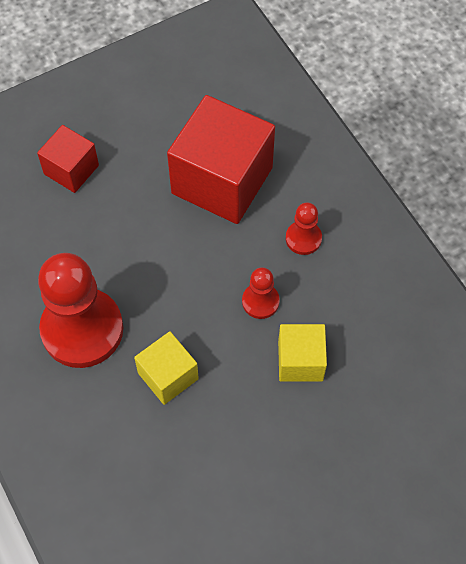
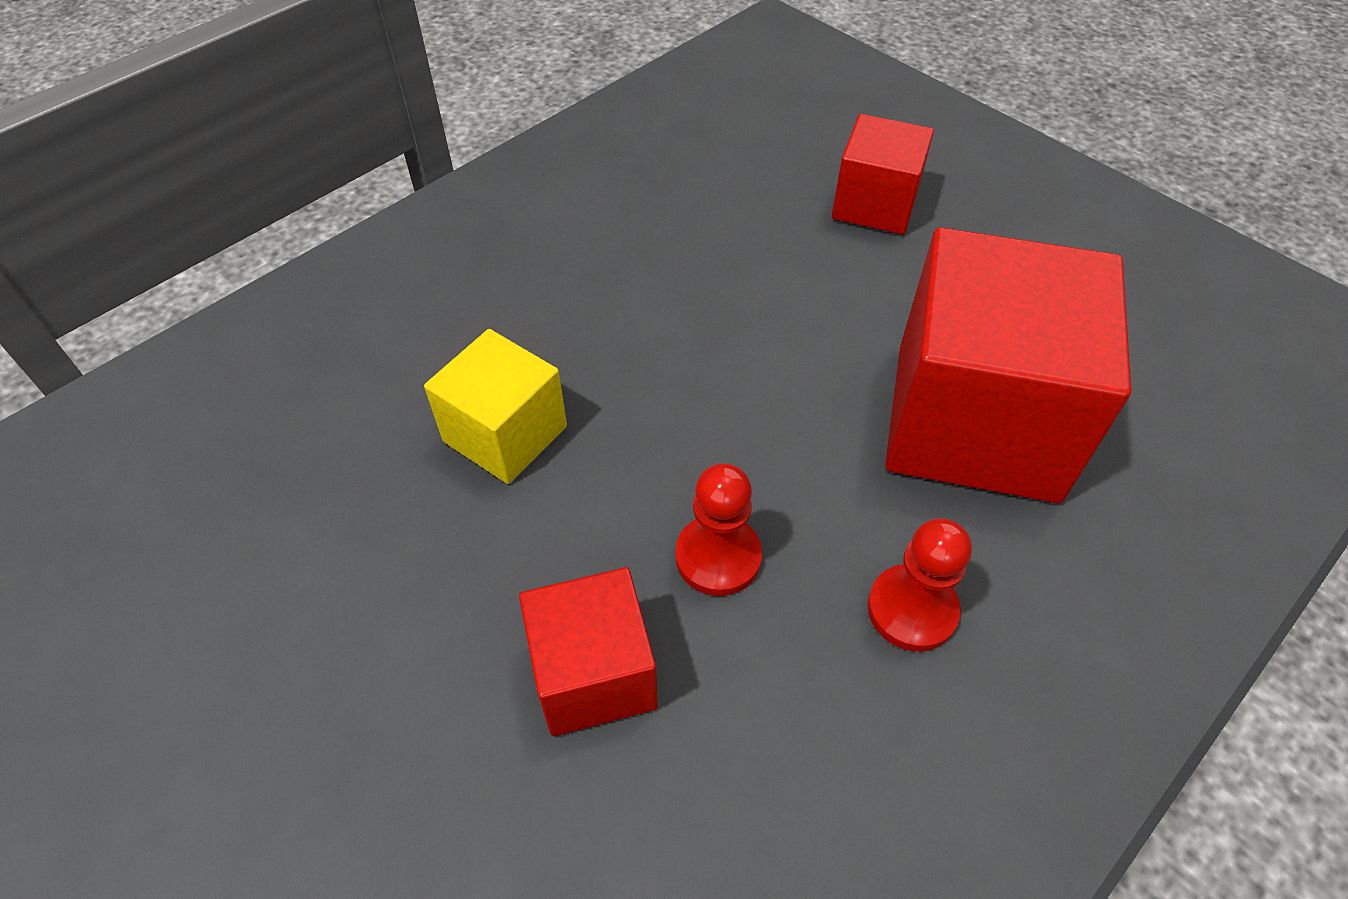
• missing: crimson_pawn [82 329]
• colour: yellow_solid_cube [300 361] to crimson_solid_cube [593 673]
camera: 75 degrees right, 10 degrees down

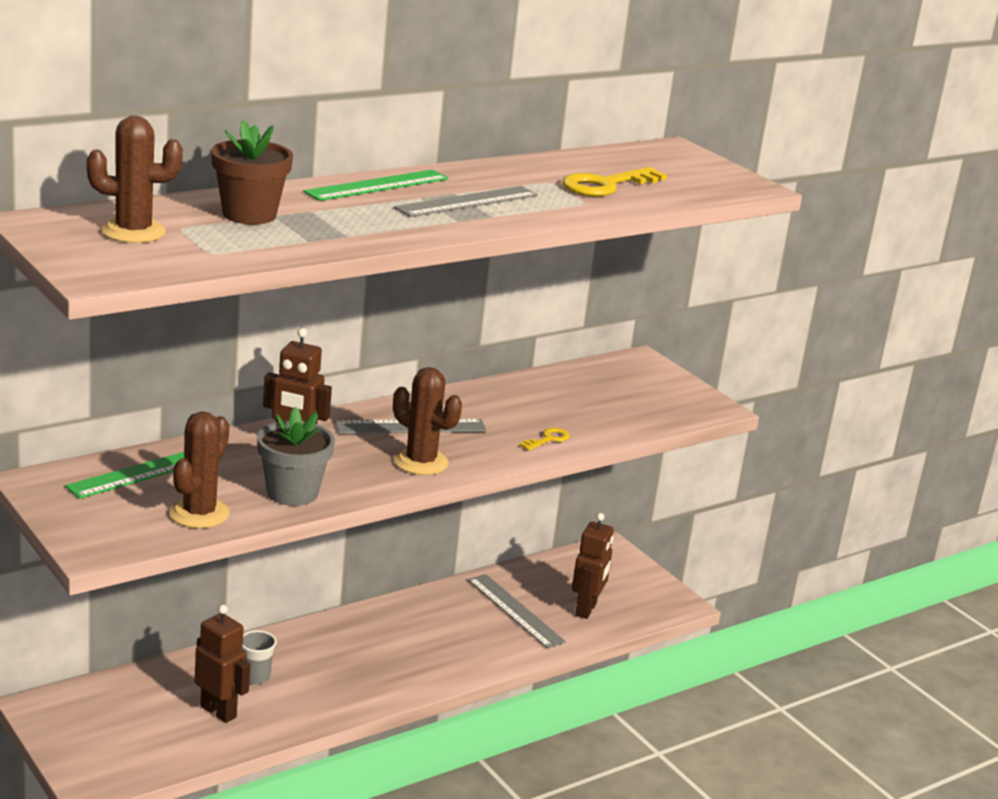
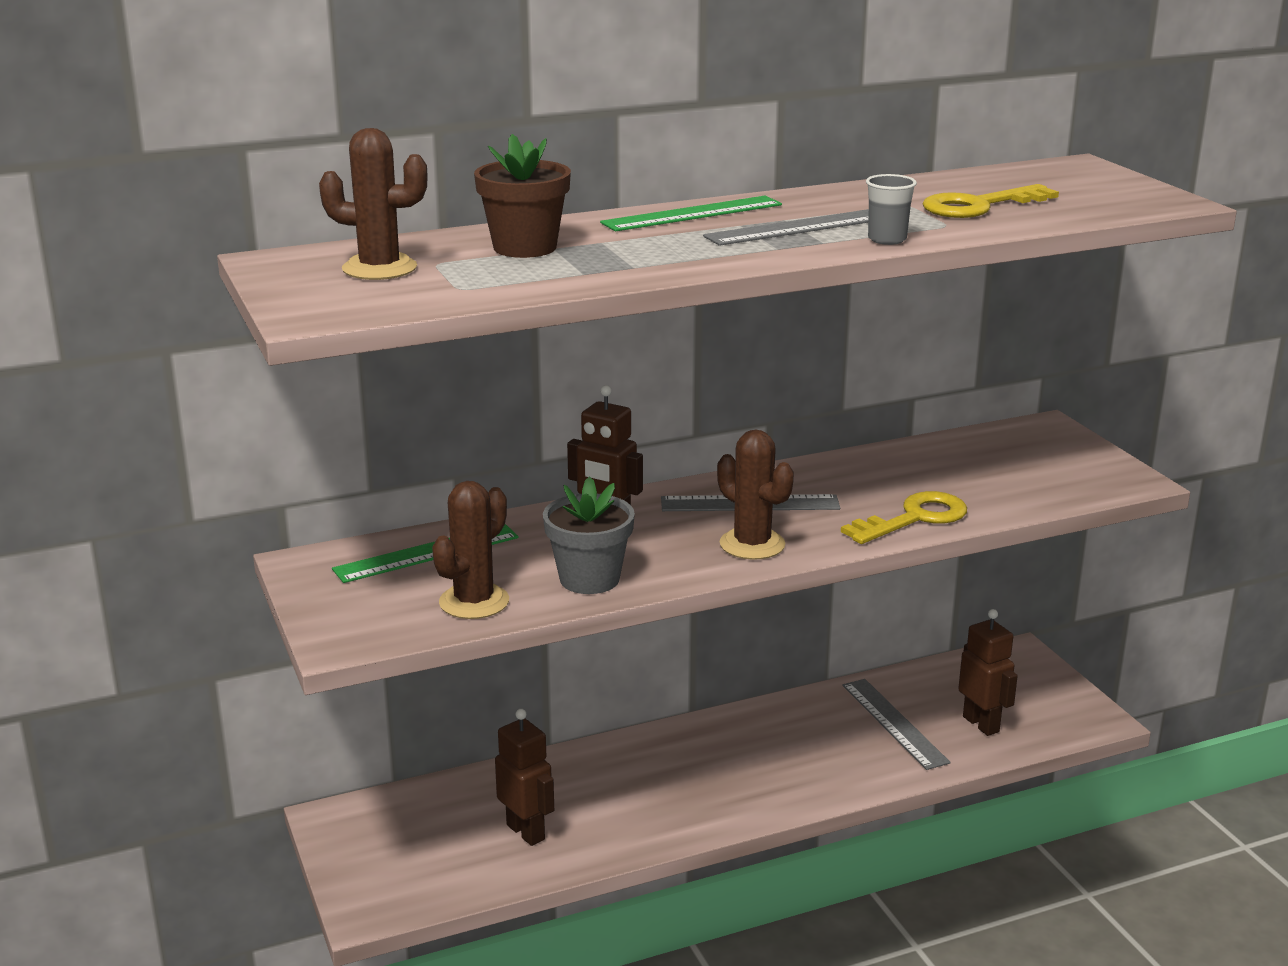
• size: yellow_latchkey [548 439] = [914 518] x1.95
• spun: russet_robot [586 609] = [981 724] 60 degrees counterclockwise
• relocated: grey_beaker [255 677] to [887 239]
camera: 15 degrees right, 0 degrees up

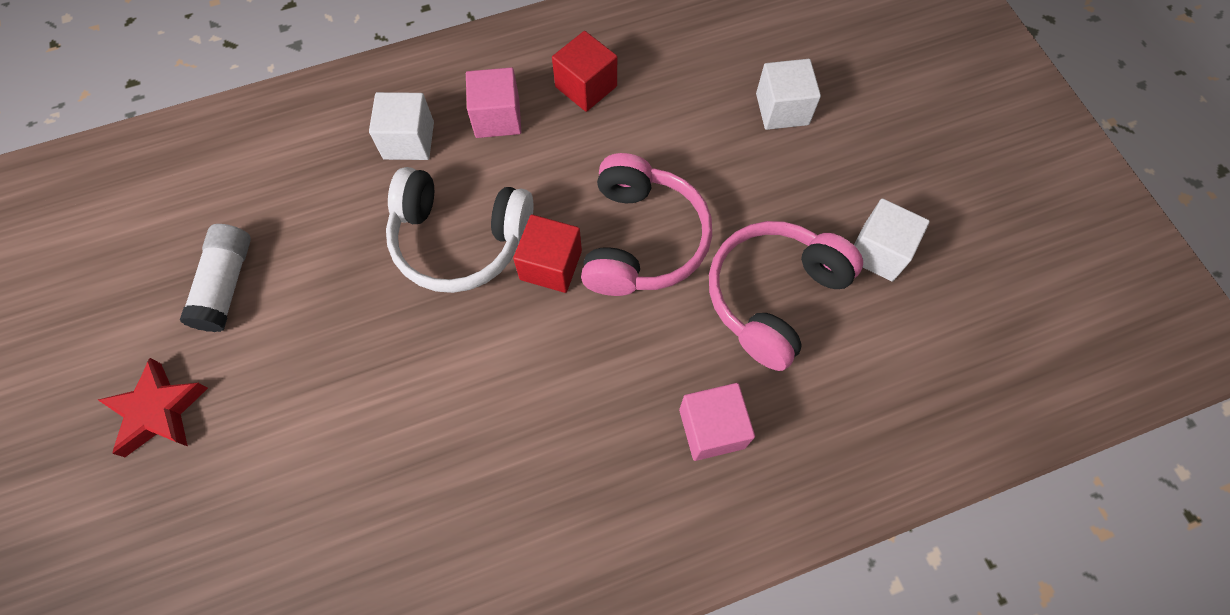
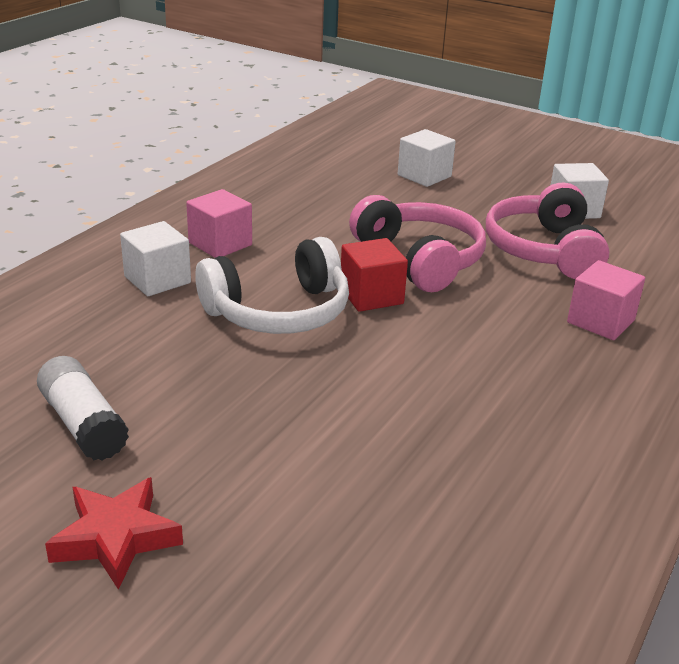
• missing: crimson_solid_cube [586 86]
camera: 40 degrees left, 35 degrees down

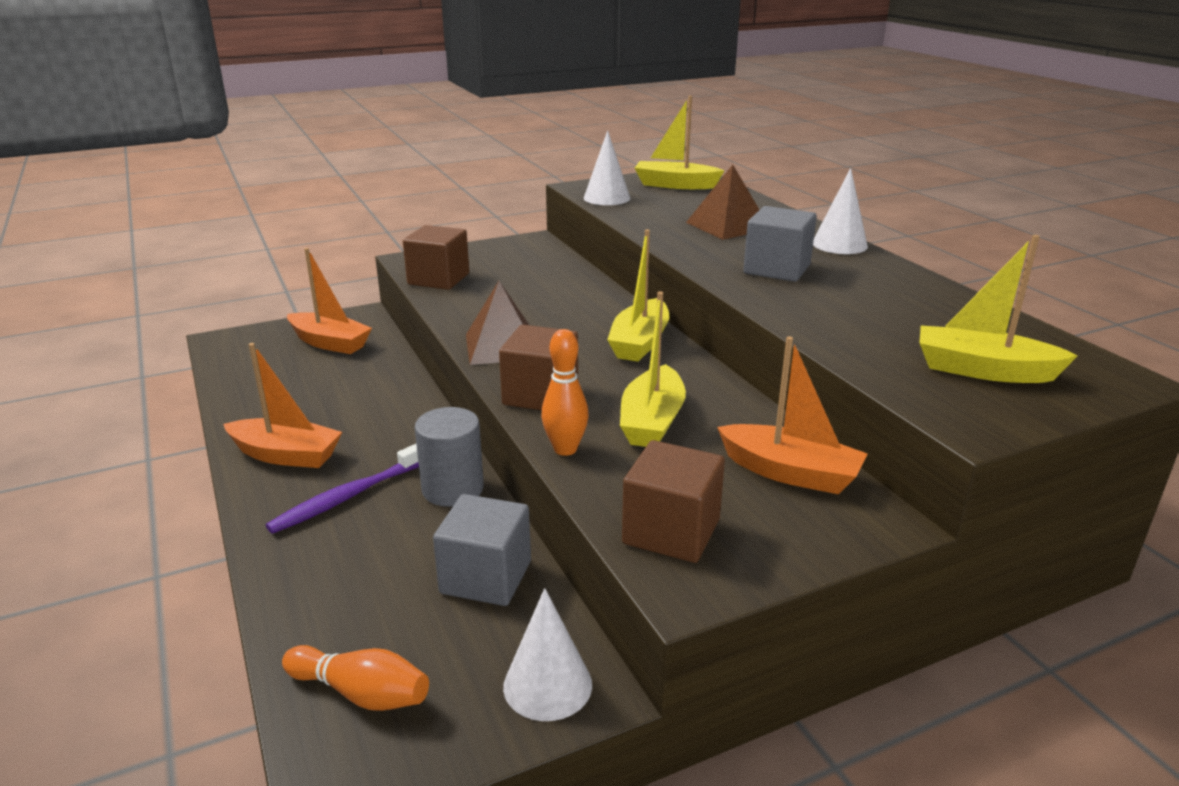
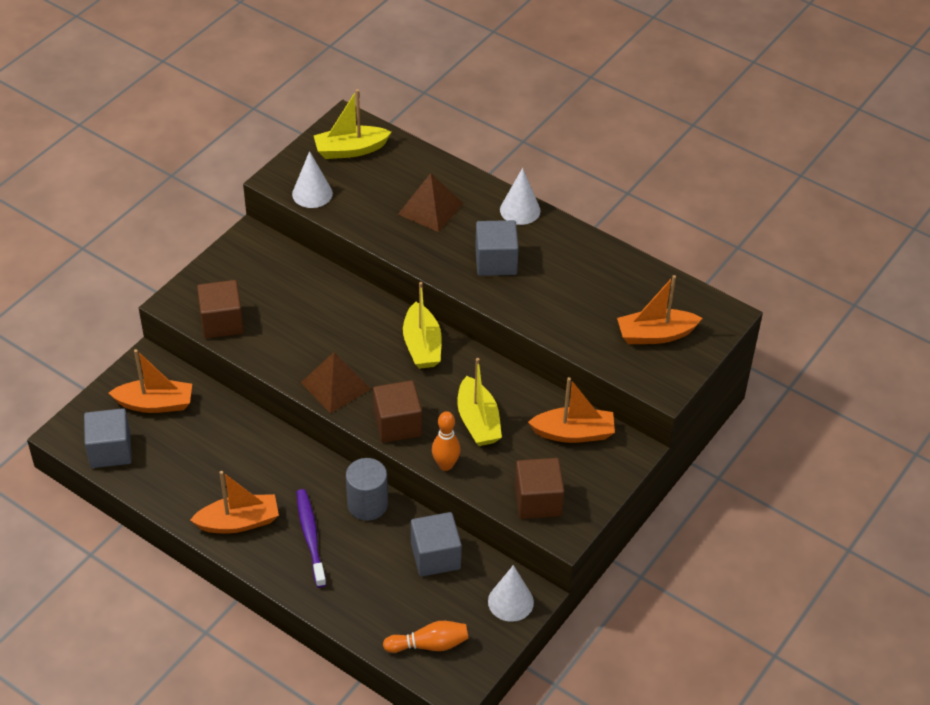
• colour: yellow_sailboat [983 370] to bright_orange_sailboat [655 335]
• spun: purple_dental_brush [348 496] = [310 536] 150 degrees clockwise
• appeared: grey_solid_cube [110 450]
camera: 30 degrees left, 20 degrees up

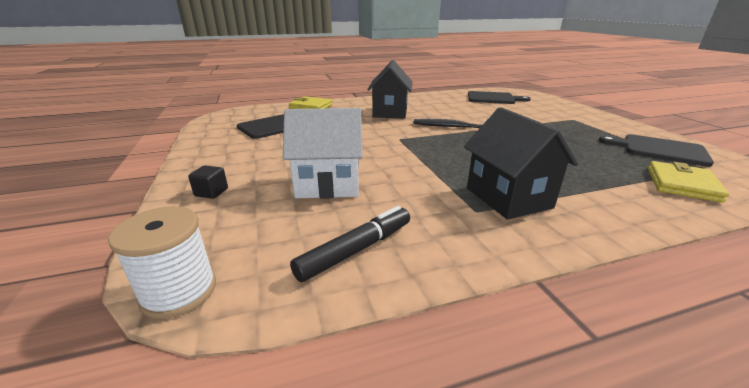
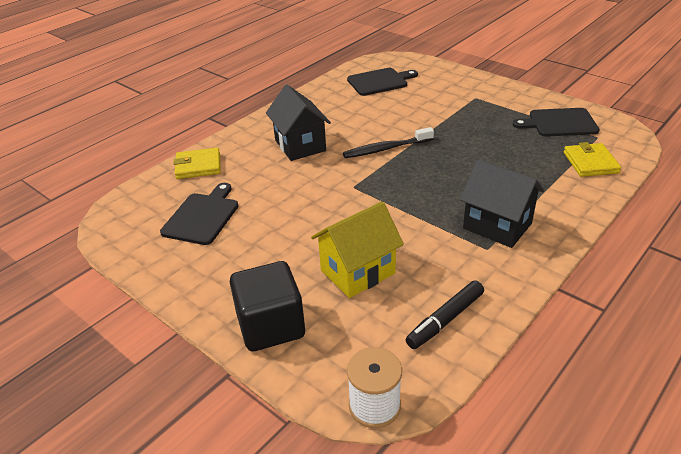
• colour: pure_white_house [328 185] to yellow_house [358 272]
• size: black_solid_cube [211 192] = [271 326] x2.43
• spun: black_marker [356 250] = [445 320] 150 degrees counterclockwise
camera: 30 degrees left, 10 degrees up

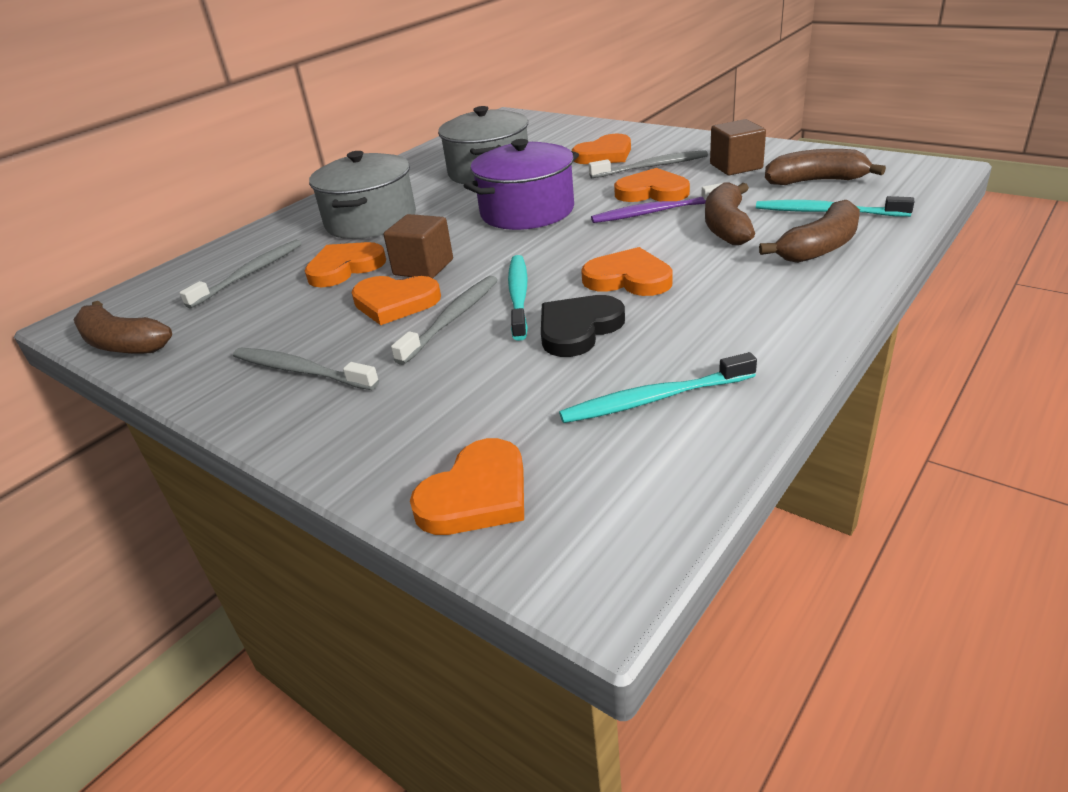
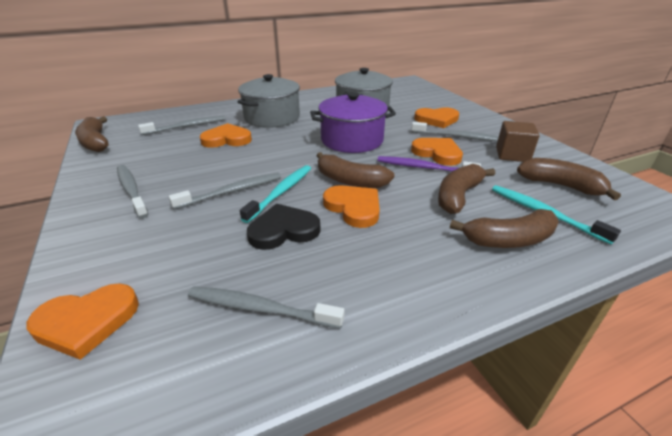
• missing: russet_solid_cube [423 267]
• missing: bright_orange_heart_shape [395 302]
• colour: teal_dental_brush [654 399] to grey_dental_brush [260 308]
• appeared: russet_banana [350 181]
camera: 25 degrees right, 0 degrees up

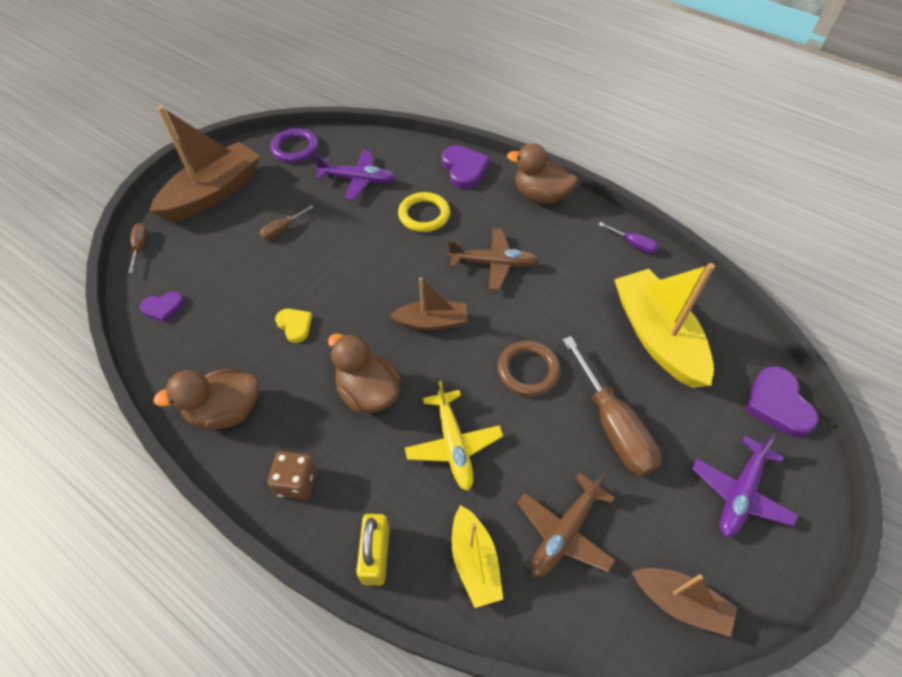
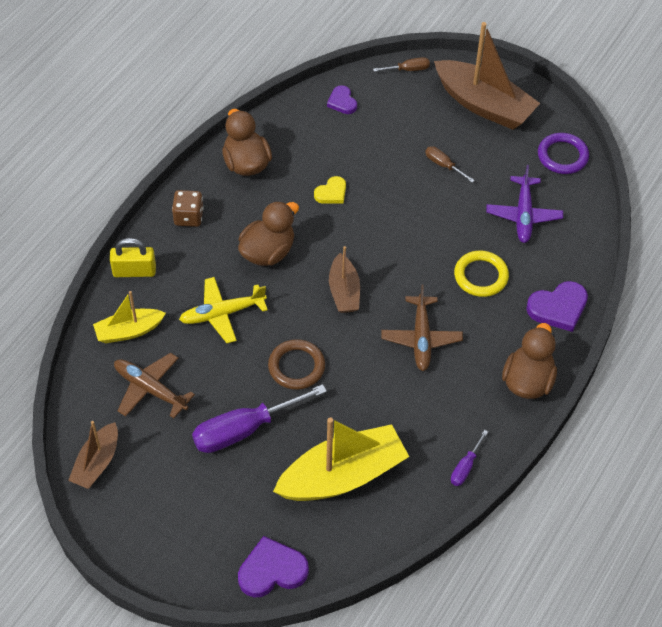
• colour: russet_hand_screwdriver [612 425] to purple_hand_screwdriver [244 430]
• missing: purple_plane [740 493]
camera: 85 degrees right, 0 degrees up

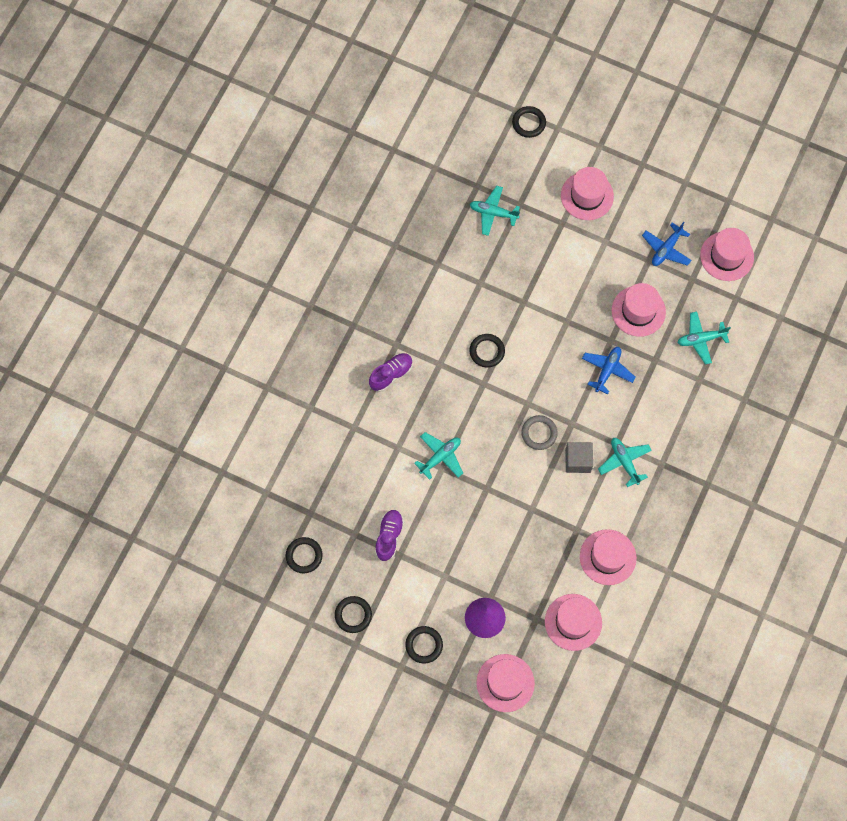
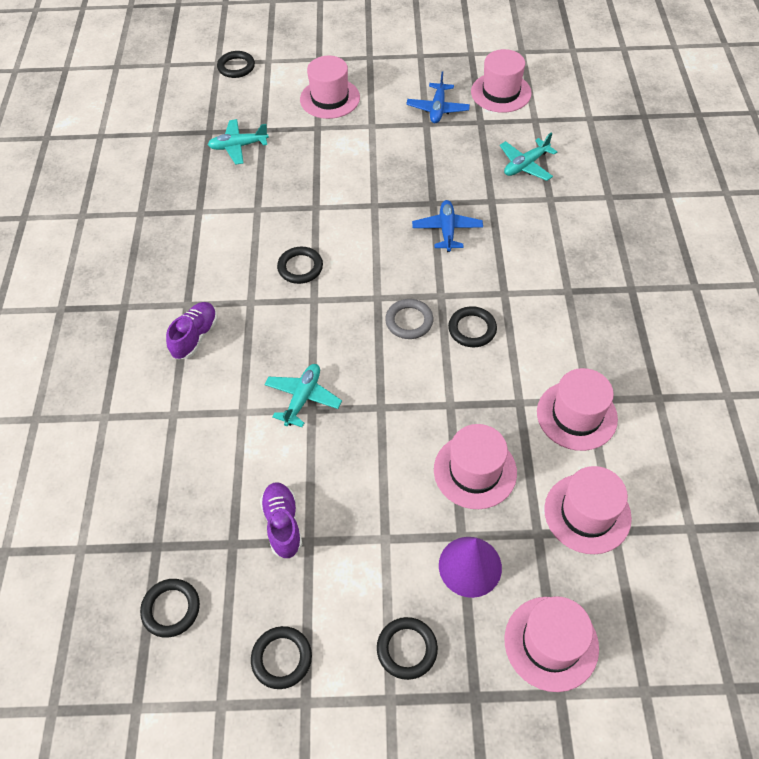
• relocated: rosy_hat [638 311] to [475 471]
• missing: teal_plane [624 462]
• exchanged: grey_solid_cube [578 461] to black_torus [472 329]
camera: 25 degrees left, 15 degrees down

